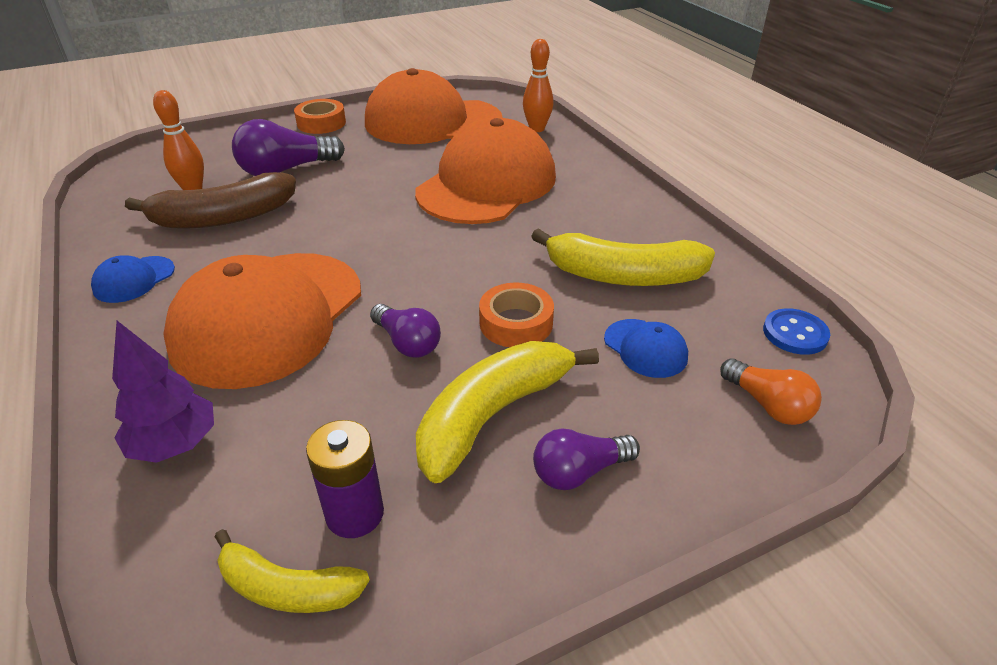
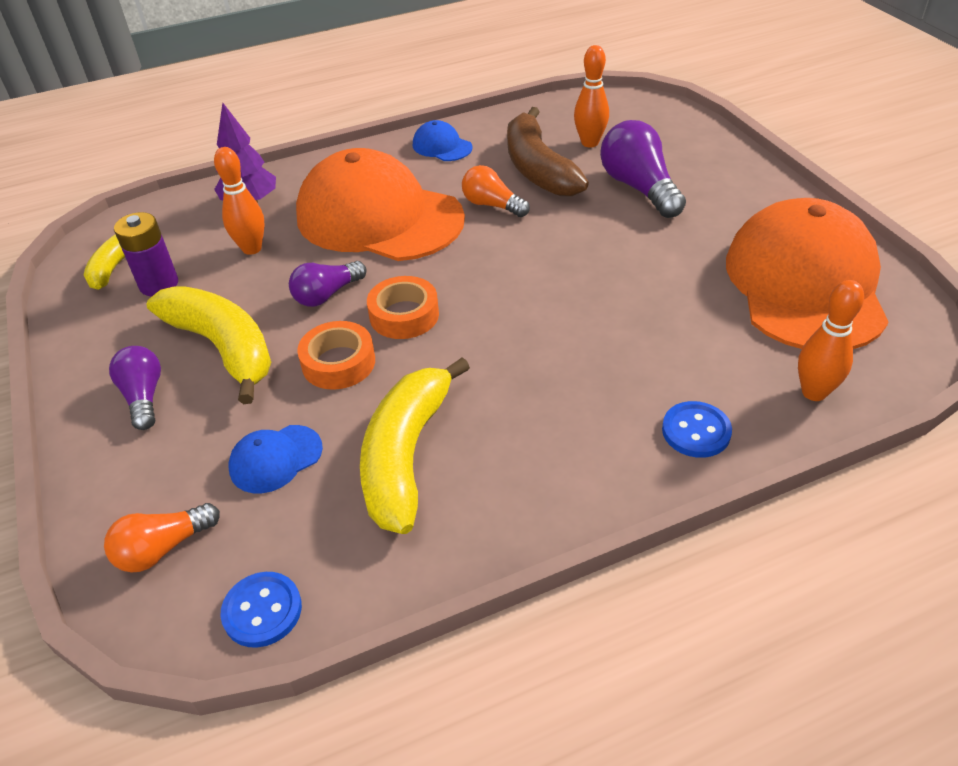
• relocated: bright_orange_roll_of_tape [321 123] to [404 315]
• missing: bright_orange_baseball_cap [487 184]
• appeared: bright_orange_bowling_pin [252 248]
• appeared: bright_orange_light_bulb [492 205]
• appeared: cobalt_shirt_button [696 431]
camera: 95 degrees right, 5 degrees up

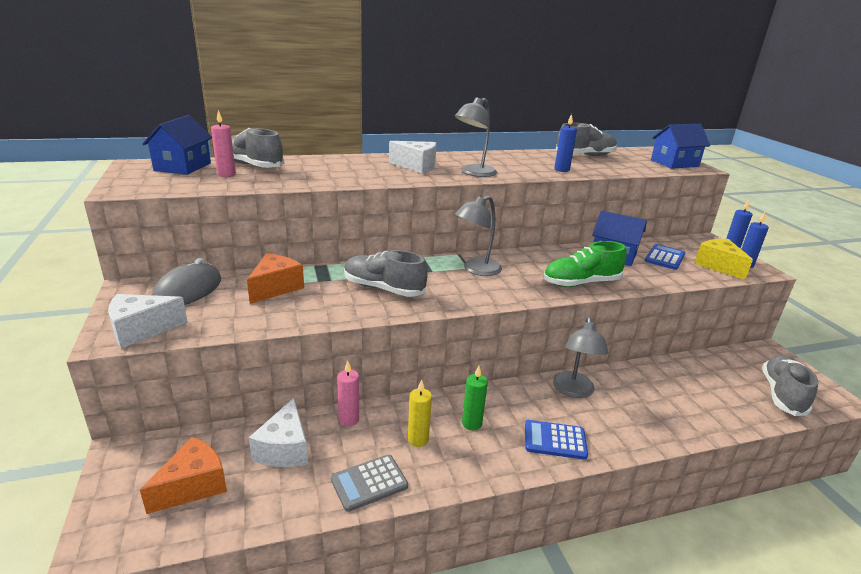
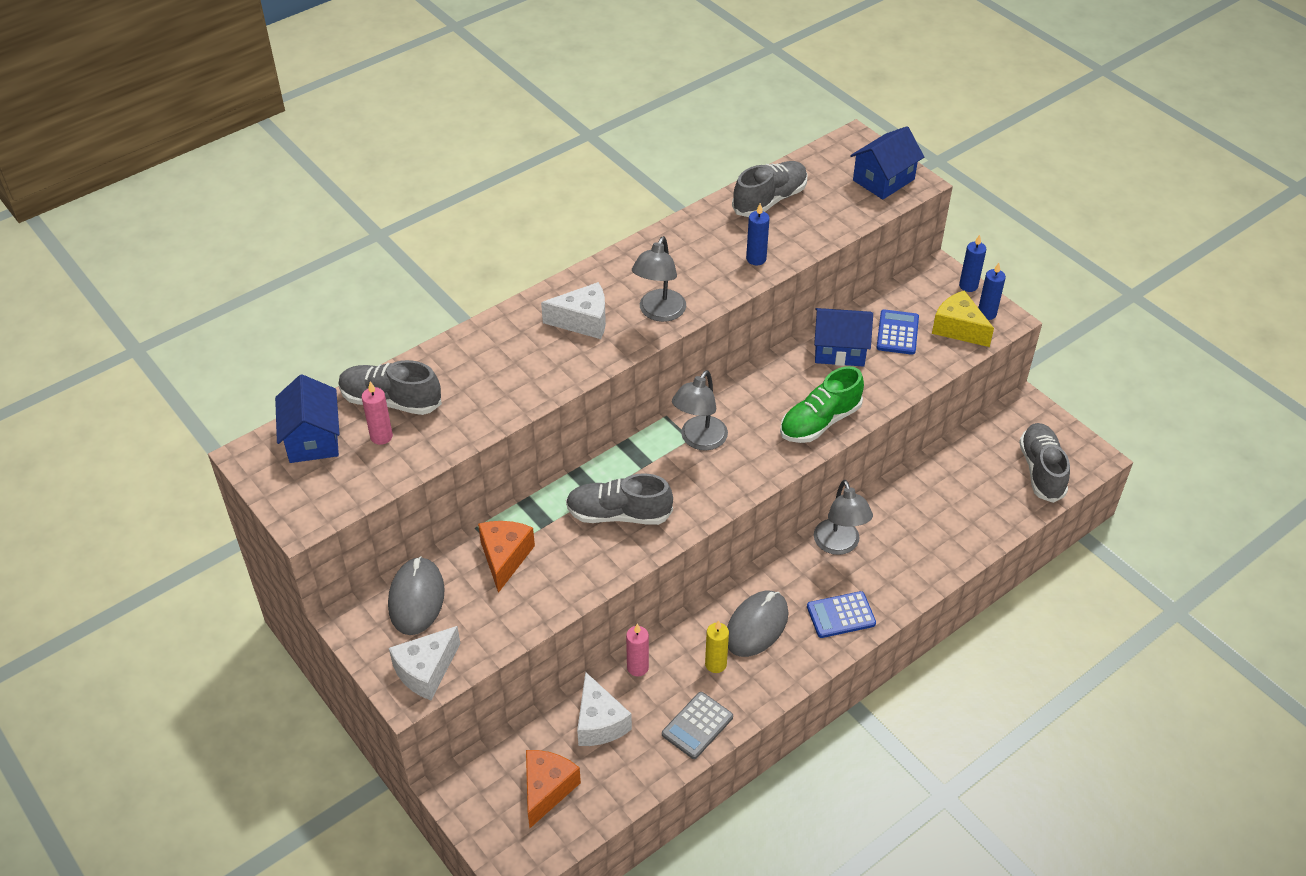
• exchanged: green_candle [471 423] to grey_PC_mouse [756 626]
camera: 20 degrees left, 20 degrees up

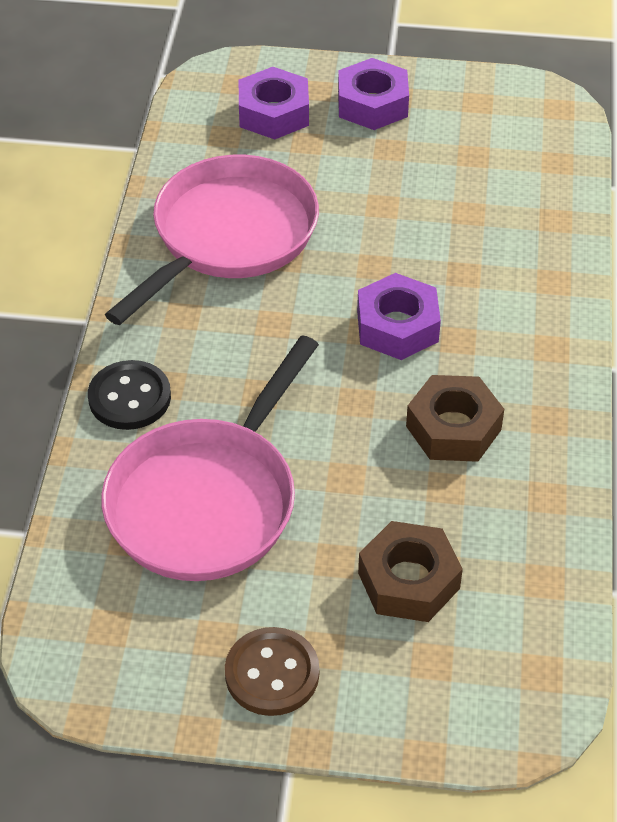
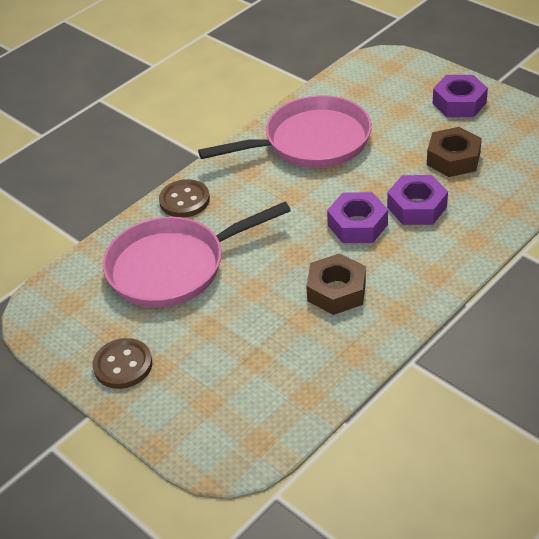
• relocated: purple_hex_nut [273 113] to [416 207]
• colour: black_shirt_button [129 397] to russet_shirt_button [184 200]
• relocated: russet_hex_nut [409 581] to [453 159]
camera: 40 degrees right, 5 degrees down

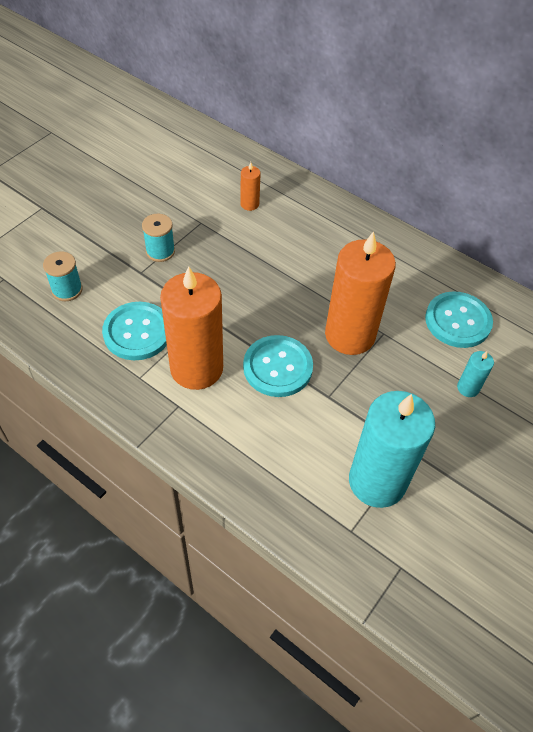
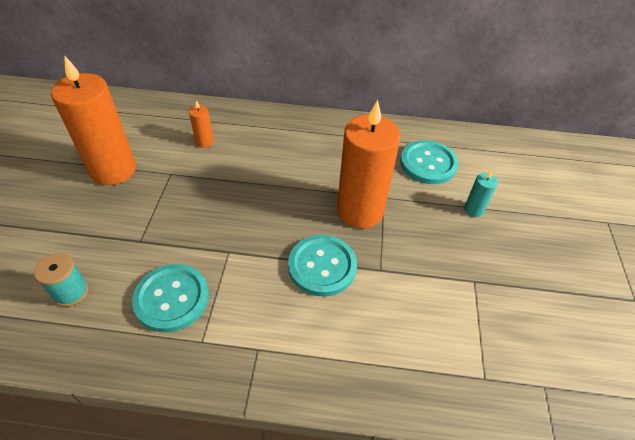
• missing: teal_reel_of_thread [160 251]
• relocated: bright_orange_candle [196 368] to [113 170]
• missing: teal_candle [377 481]
camera: 30 degrees left, 5 degrees down

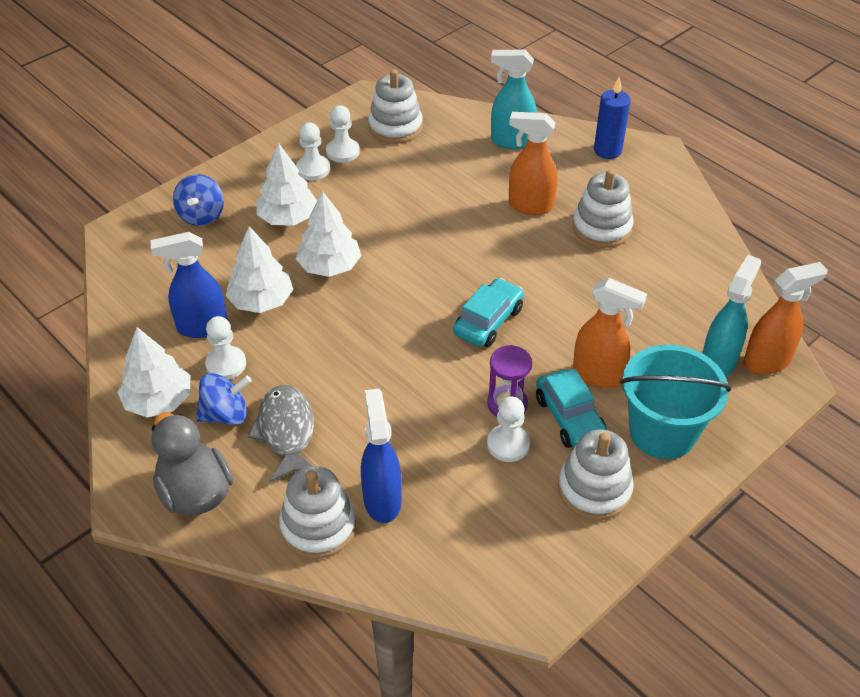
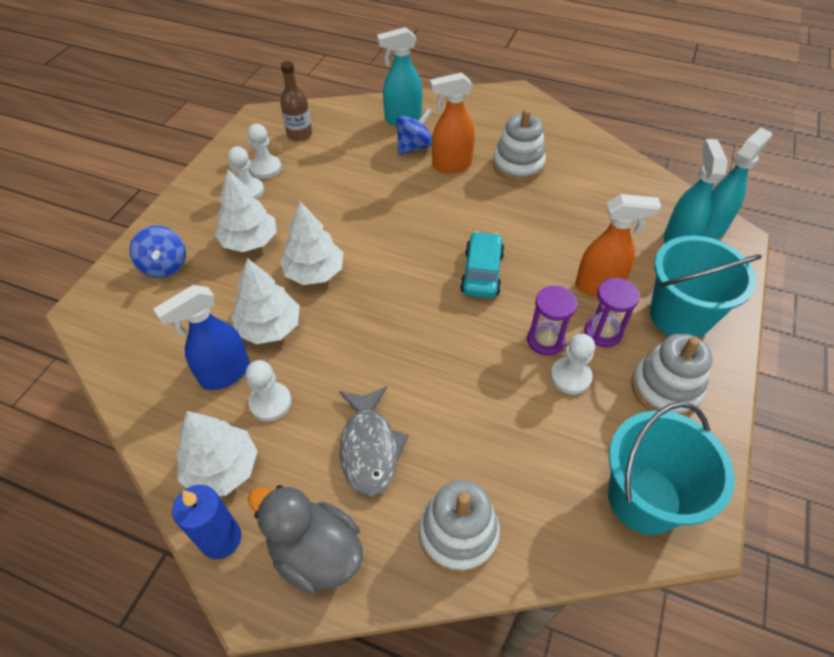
• exchanged: pure_white_ring_stacker [395 127] to russet_bottle [299 134]
• relocated: cobalt_candle [607 150] to [221 539]
• colour: bright_orange_sprayer [767 362] to teal_sprayer [710 229]
• exchanged: teal_automobile [570 418] to purple_sandglass [603 332]
• relocated: cobalt_toy_top [226 414] to [414 147]
• spun: grey_fish [286 432] = [369 448] 150 degrees counterclockwise
• missing: cobalt_sprayer [382 500]
• appeared: teal_bucket [644 499]
camera: 25 degrees left, 5 degrees up

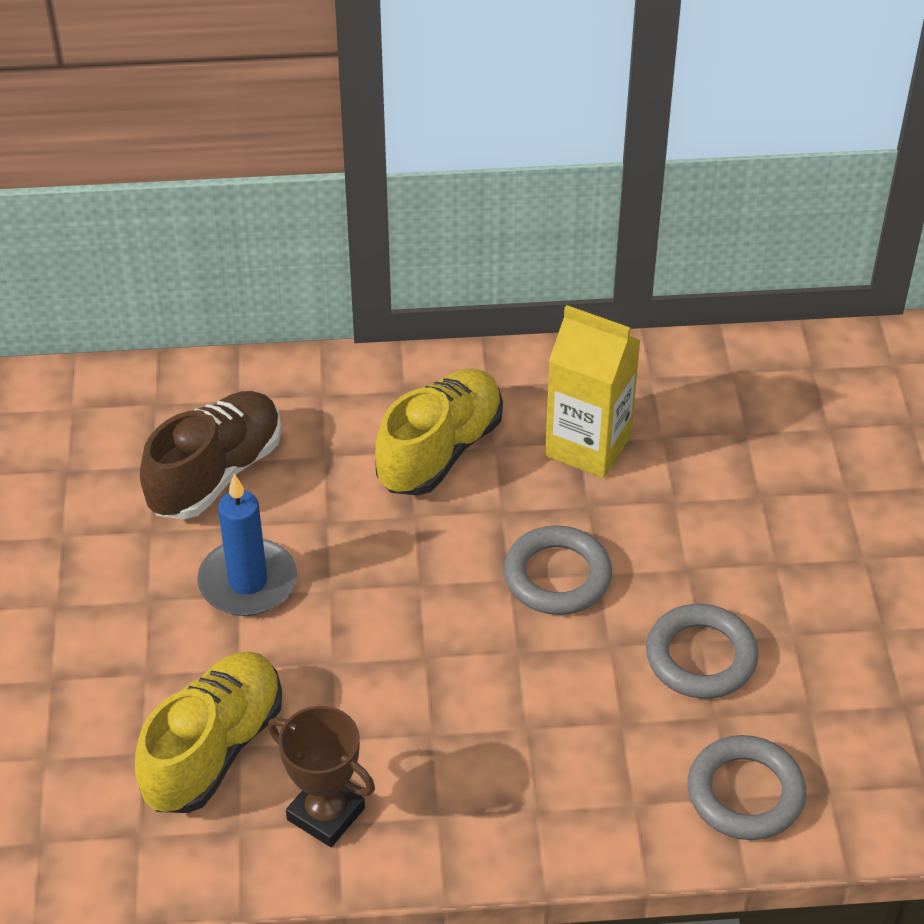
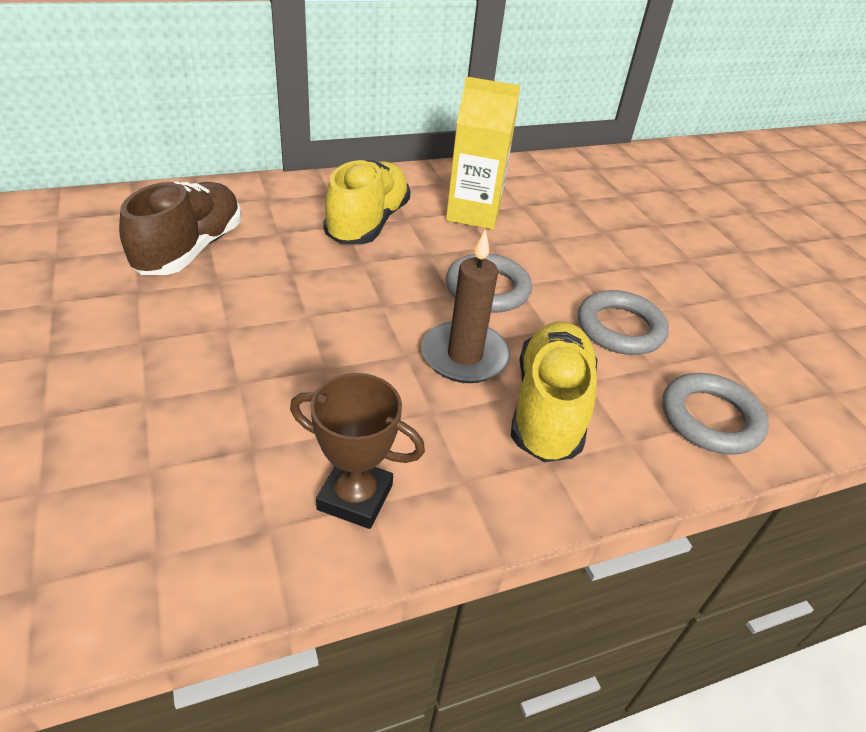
• missing: cobalt_candle [248 582]
• relocated: yellow_shoe [214 749] to [548 408]
• appeared: russet_candle [464 356]
camera: 20 degrees left, 5 degrees down

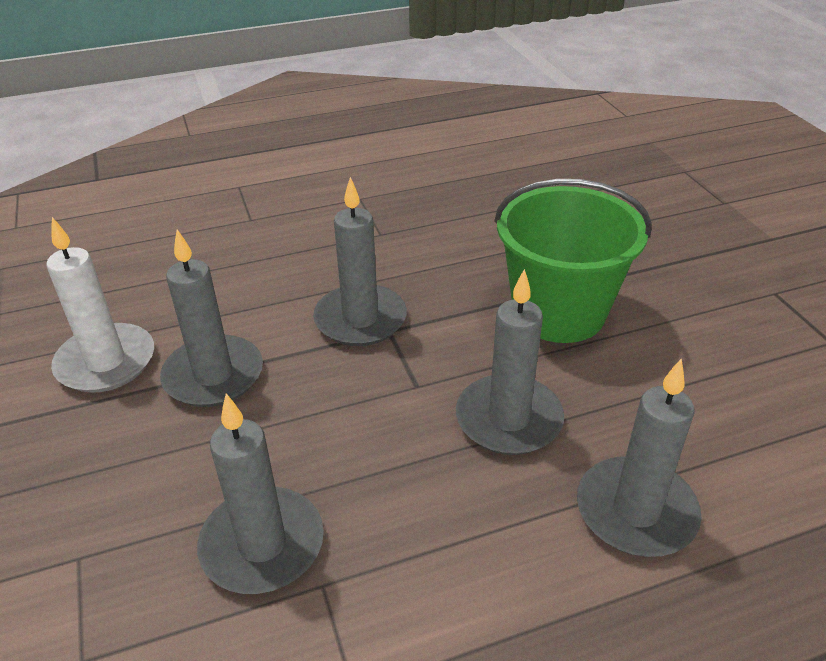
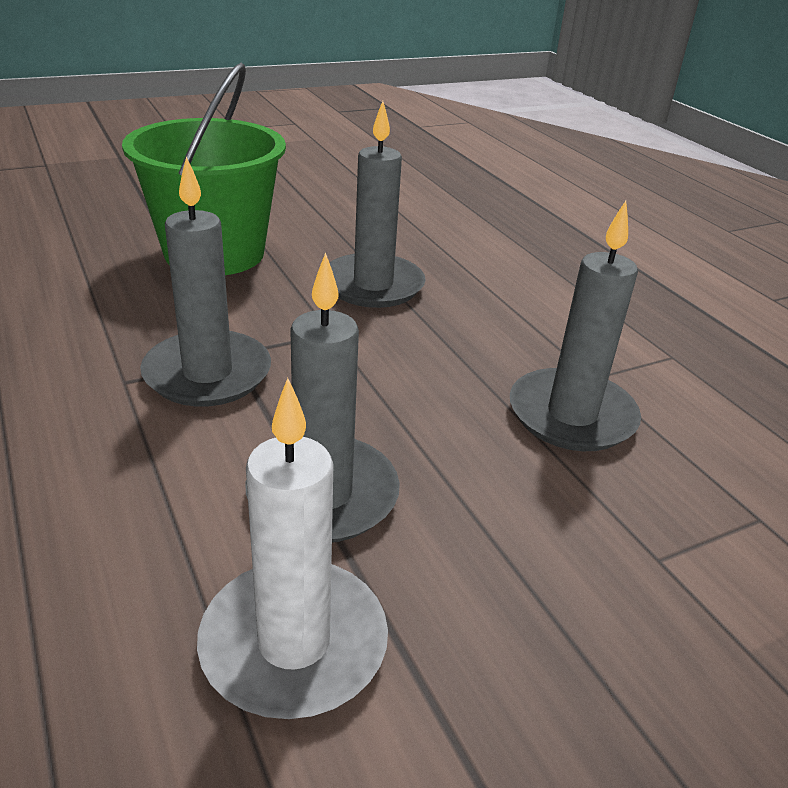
• missing: grey_candle [636 511]
camera: 100 degrees left, 5 degrees down

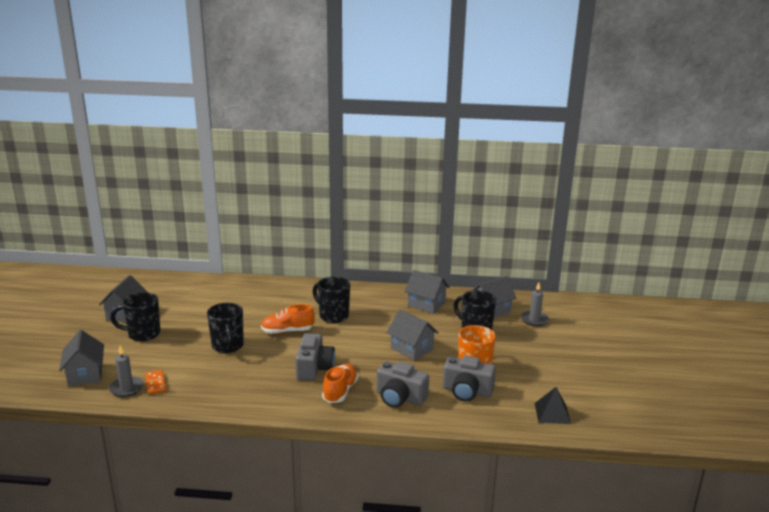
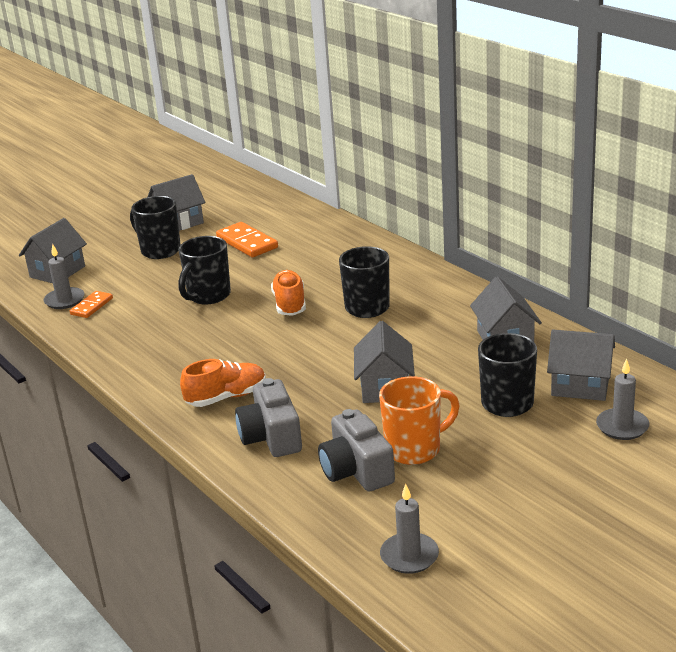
• spun: bright_orange_shoe [287 331] = [290 304] 45 degrees clockwise
• missing: grey_compact_camera [314 368]
• exchanged: black_pyramid_shape [552 413] to grey_candle [409 556]
• appeared: bright_orange_domino [247 243]
camera: 50 degrees right, 5 degrees up

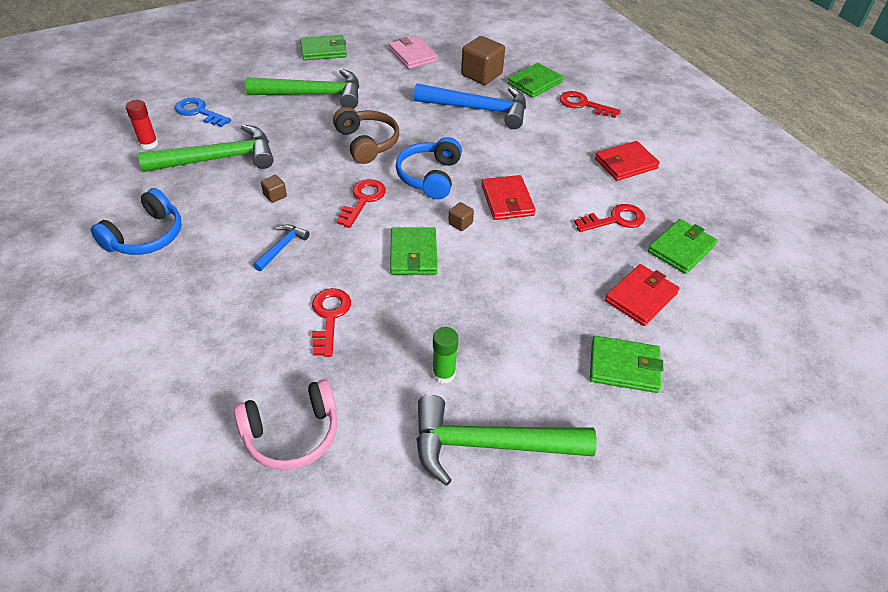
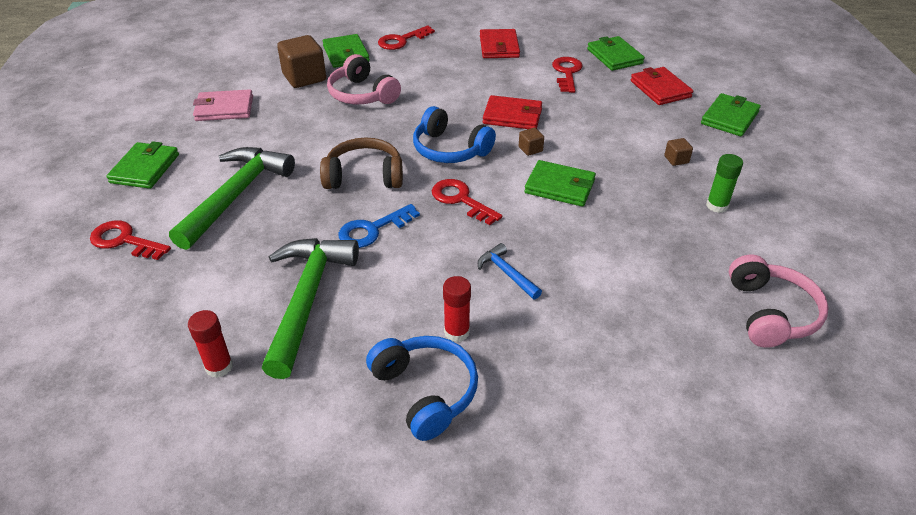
• exchanged: cobalt_carpenter's_hammer [478 109] to rosy_over-ear_headphones [362 94]
• relocated: cobalt_latchkey [199 112] to [373 230]
• relocated: russet_solid_cube [275 196] to [676 160]
• relocated: crimson_latchkey [329 317] to [124 241]
• missing: green_carpenter's_hammer [489 445]
• appeared: crimson_glue_stick [457 332]
camera: 65 degrees left, 5 degrees down

